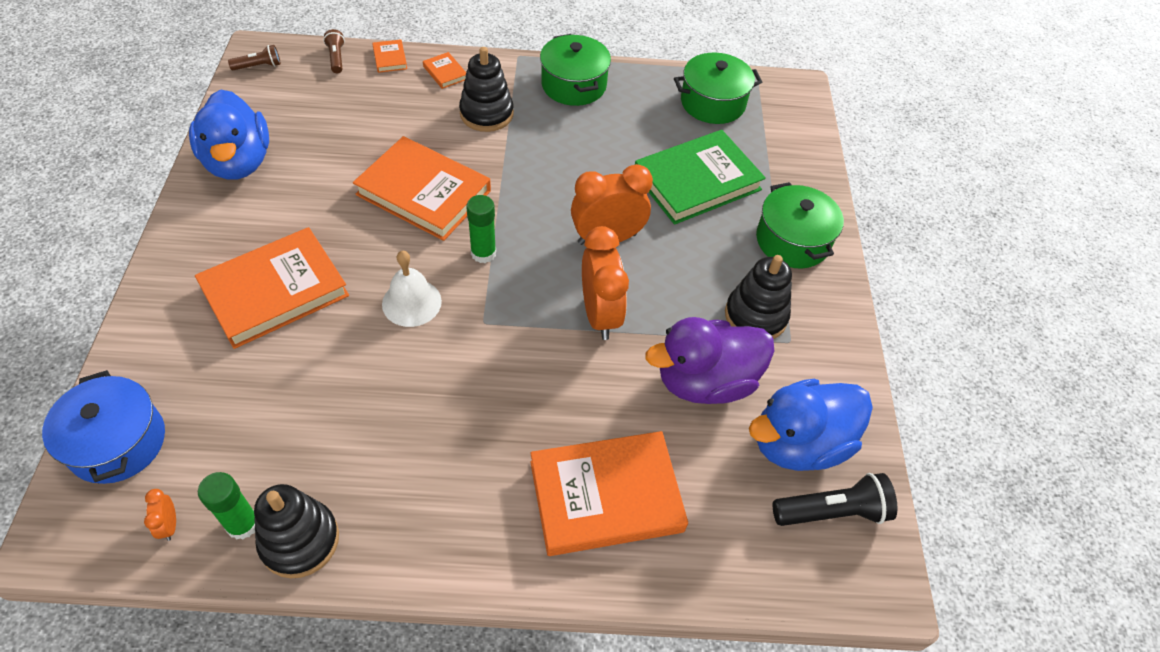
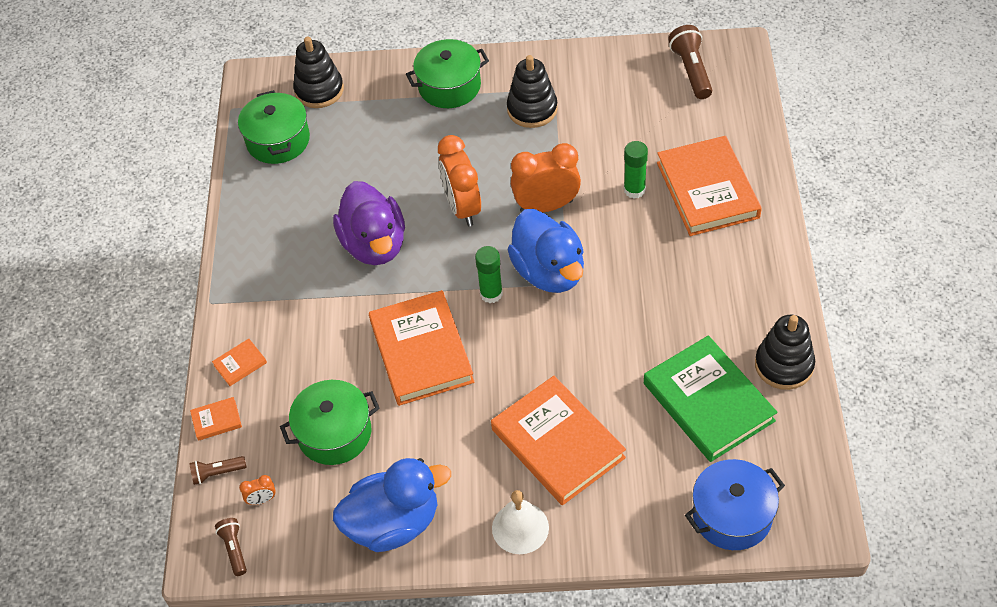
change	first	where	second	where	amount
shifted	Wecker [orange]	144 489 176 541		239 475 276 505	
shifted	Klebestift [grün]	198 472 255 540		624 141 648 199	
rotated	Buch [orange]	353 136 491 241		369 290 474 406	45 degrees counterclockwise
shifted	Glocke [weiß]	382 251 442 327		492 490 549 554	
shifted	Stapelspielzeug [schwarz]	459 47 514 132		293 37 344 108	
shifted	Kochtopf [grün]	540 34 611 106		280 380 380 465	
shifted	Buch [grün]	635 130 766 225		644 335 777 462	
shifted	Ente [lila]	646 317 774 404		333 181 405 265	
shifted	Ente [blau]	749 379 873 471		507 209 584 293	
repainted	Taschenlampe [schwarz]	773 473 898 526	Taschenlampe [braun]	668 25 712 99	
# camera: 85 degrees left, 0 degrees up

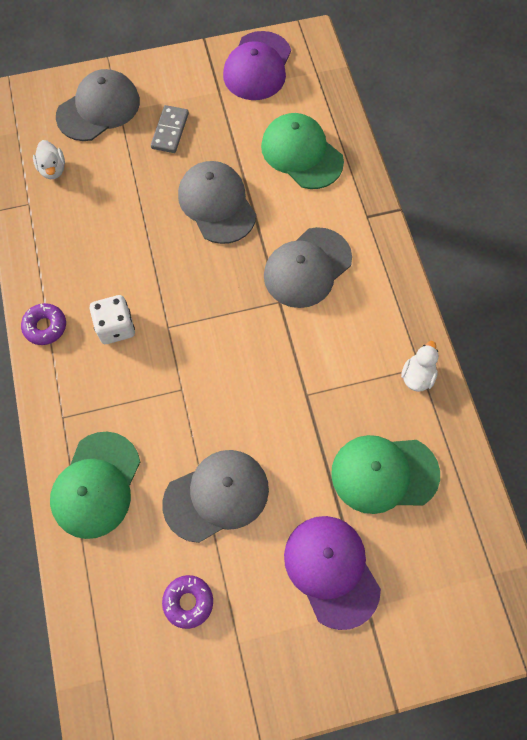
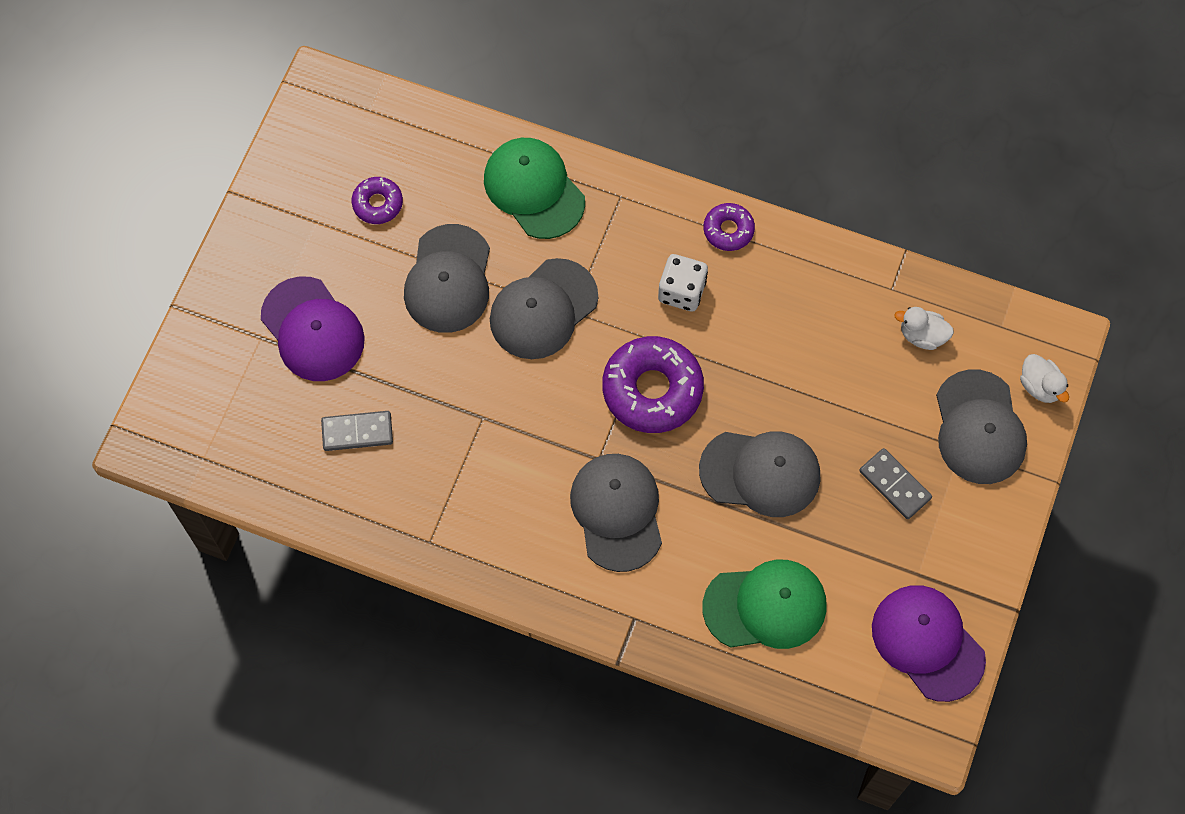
change	first	where	second	where	amount
rotated	Kappe [lila]	284 516 381 630		261 276 365 381	45 degrees clockwise
swapped	Kappe [grün]	331 435 440 514	Dominostein [grau]	321 411 393 451	
shifted	Ente [weiß]	401 341 439 392		1020 354 1069 403	
new			Kappe [grau]	490 258 598 359	
new			Donut [lila]	602 336 704 433	
# camera: 125 degrees right, 0 degrees up

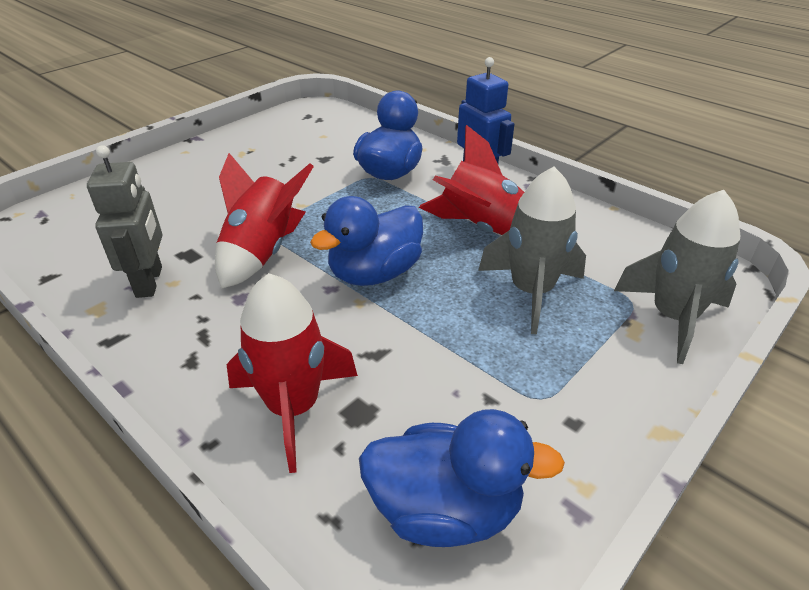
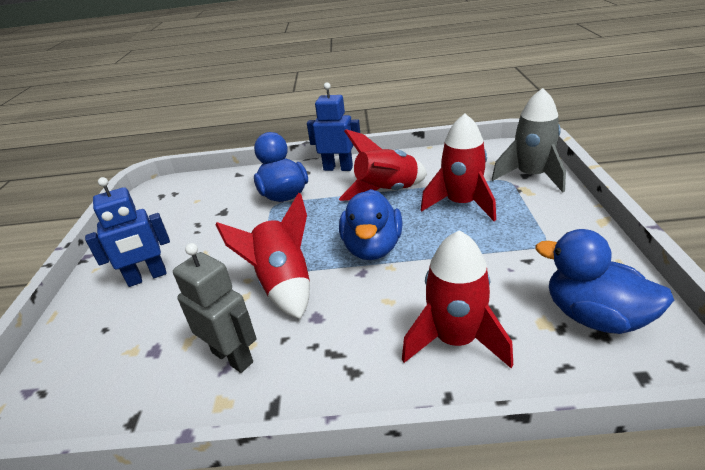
change	first	where	second	where	amount
rotated	Ente [blau]	359 409 565 547		535 229 674 334	105 degrees counterclockwise
repainted	Rakete [grau]	478 167 586 335	Rakete [rot]	421 113 496 221	
new			Roboter [blau]	85 177 170 287	
# camera: 40 degrees left, 5 degrees down

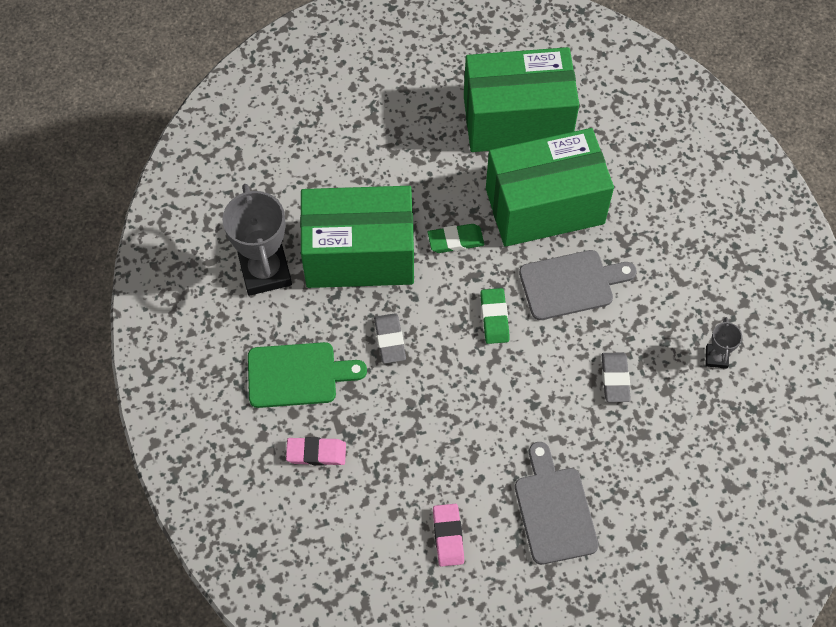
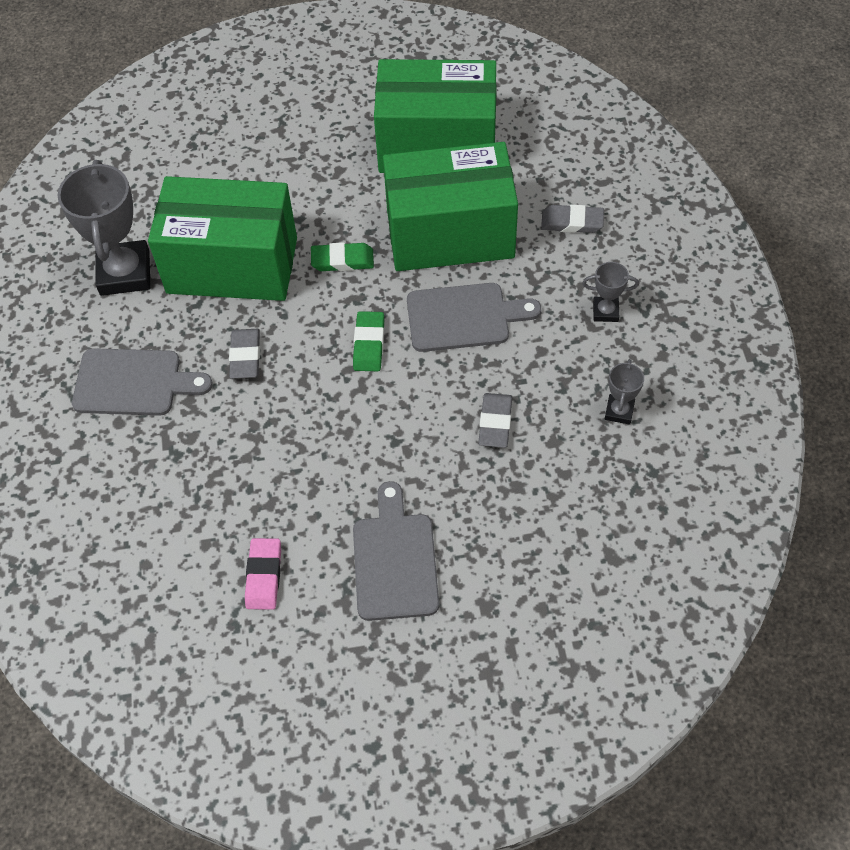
change	first	where	second	where	amount
repainted	Schneidebrett [grün]	248 342 367 408	Schneidebrett [grau]	72 348 213 416	
gone	Radiergummi [rosa]	286 437 346 466			
new			Radiergummi [grau]	541 205 604 233	
new			Pokal [grau]	582 262 639 322	
# camera: 10 degrees right, 5 degrees down

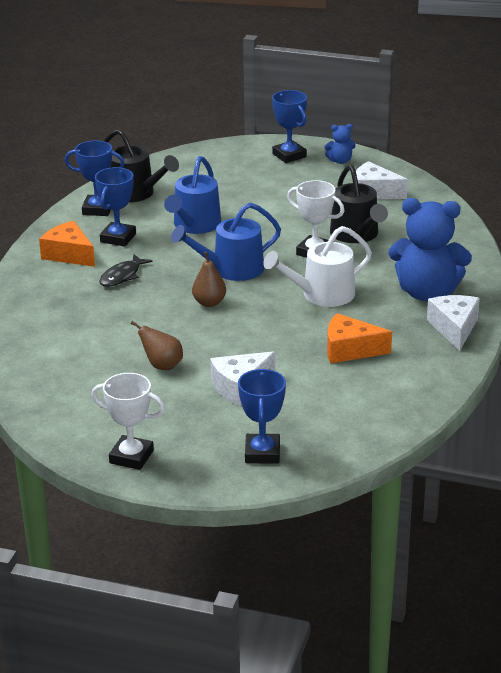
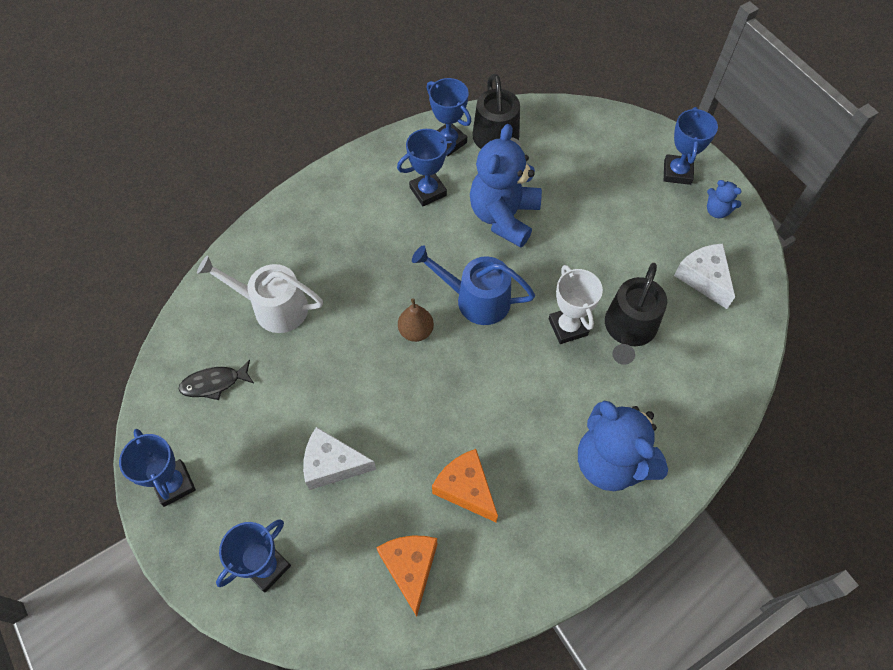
change	first	where	second	where	amount
shifted	Käse [orange]	39 221 95 267		376 536 437 617	
repainted	Pokal [weiß]	91 373 165 470	Pokal [blau]	119 429 196 507	
shifted	Fisch [schwarz]	99 254 153 287		178 360 254 400	
gone	Birne [braun]	131 321 183 370			
swapped	Gießkanne [blau]	164 156 221 234	Teddybär [blau]	470 124 542 248	
shifted	Gießkanne [weiß]	263 226 372 307		197 255 323 333	
gone	Käse [weiß]	427 295 480 351			
# camera: 40 degrees right, 30 degrees up

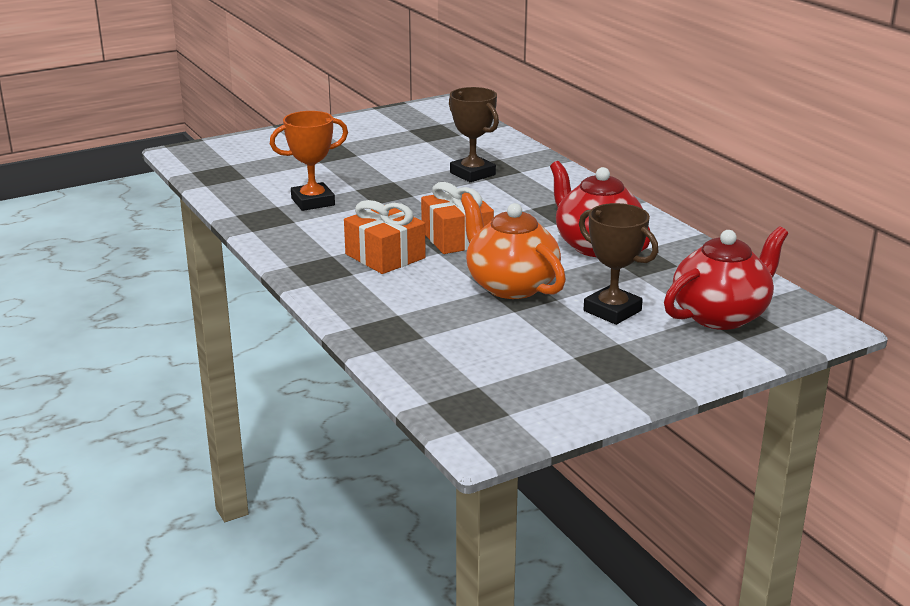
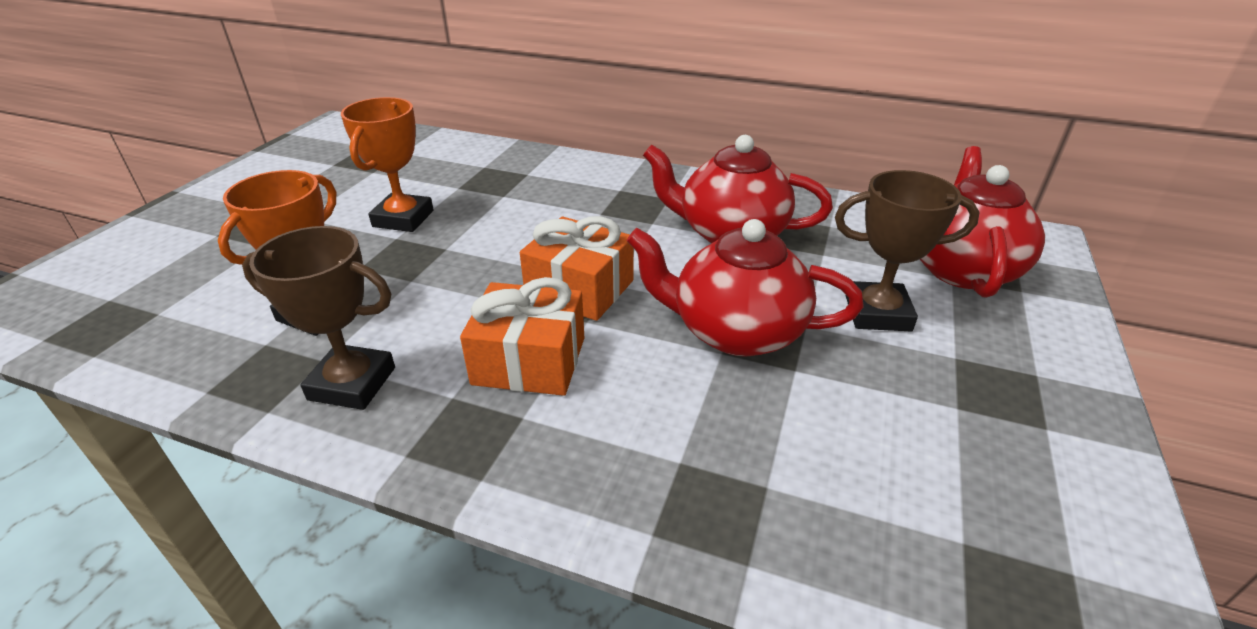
change	first	where	second	where	amount
shifted	Pokal [braun]	449 87 499 182		242 226 395 410	
repainted	Teekanne [orange]	461 195 566 299	Teekanne [rot]	627 219 864 357	
new			Pokal [orange]	341 97 434 232	
# camera: 40 degrees left, 10 degrees up

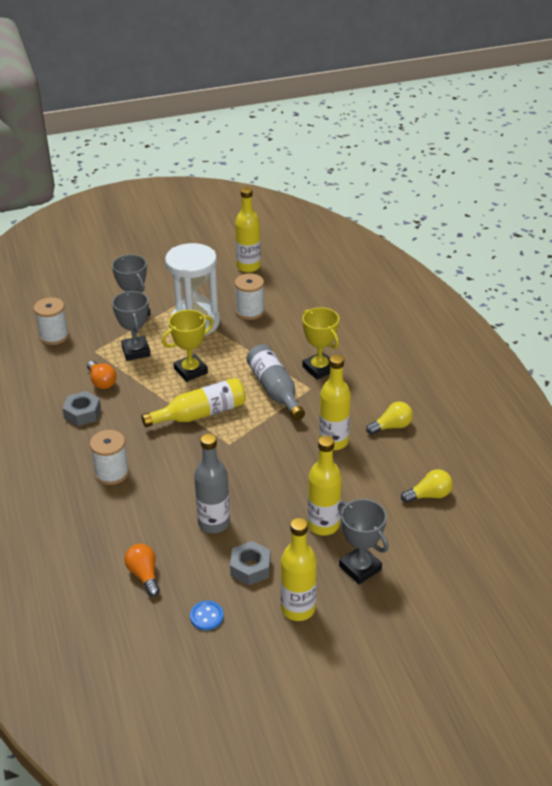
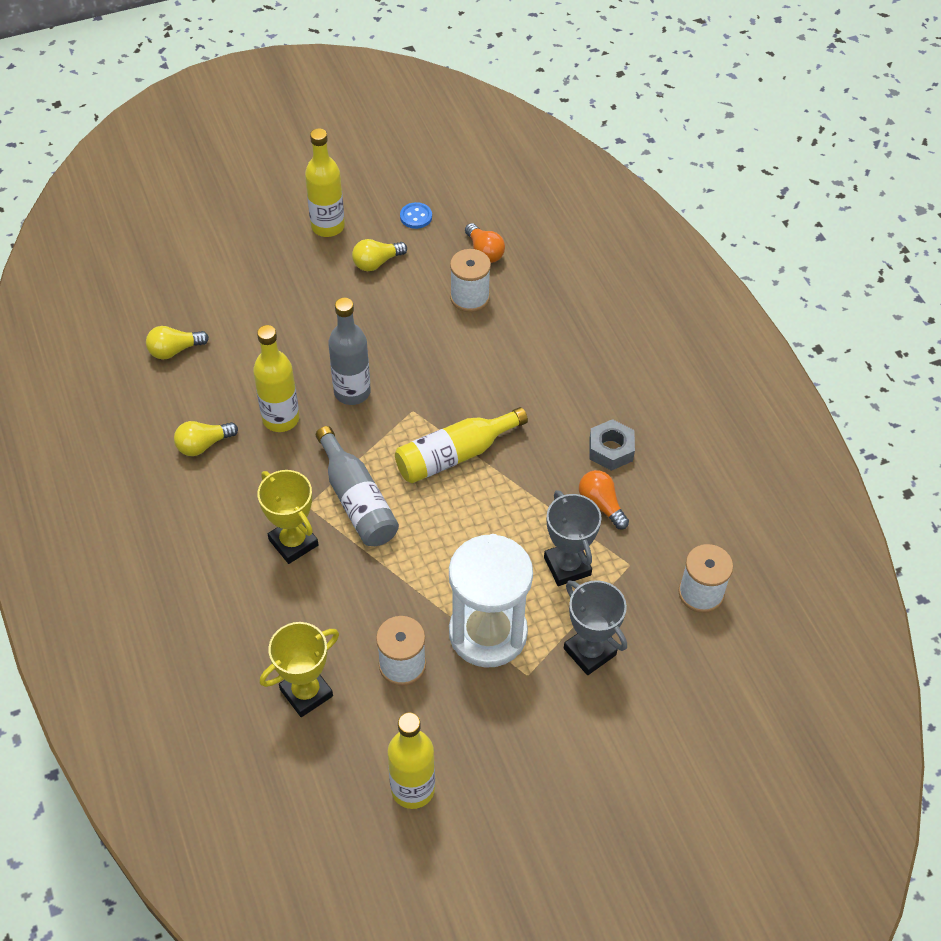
change	first	where	second	where	amount
shifted	Garnrolle [weiß]	90 430 129 485		450 249 491 312	
shifted	Pokal [gelb]	162 310 214 382		260 622 339 717	
shifted	Flasche [grau]	194 433 230 533		328 298 371 405	
swapped	Sechskantmutter [grau]	230 541 271 586	Glühbirne [gelb]	352 239 407 271	
gone	Flasche [gelb]	308 436 342 536			
gone	Pokal [grau]	338 499 389 584			
# camera: 175 degrees right, 15 degrees up

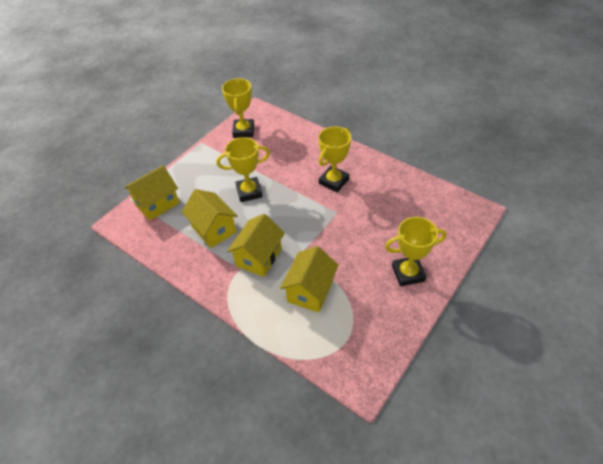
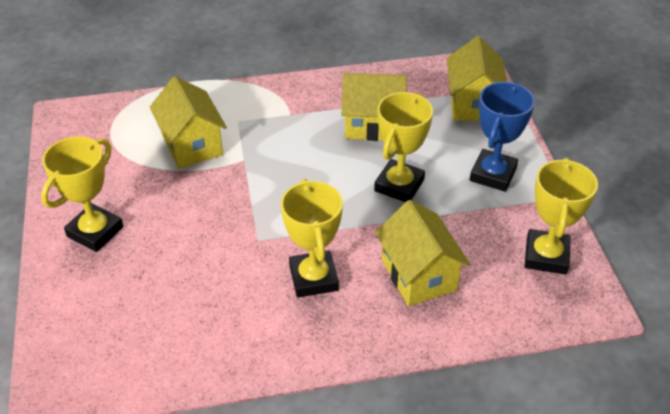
change	first	where	second	where	amount
rotated	Pokal [gelb]	222 78 254 138		525 158 598 275	60 degrees clockwise
shifted	Haus [gelb]	227 214 285 277		375 200 470 306	
new			Pokal [blau]	470 82 535 192	
# camera: 130 degrees right, 5 degrees down

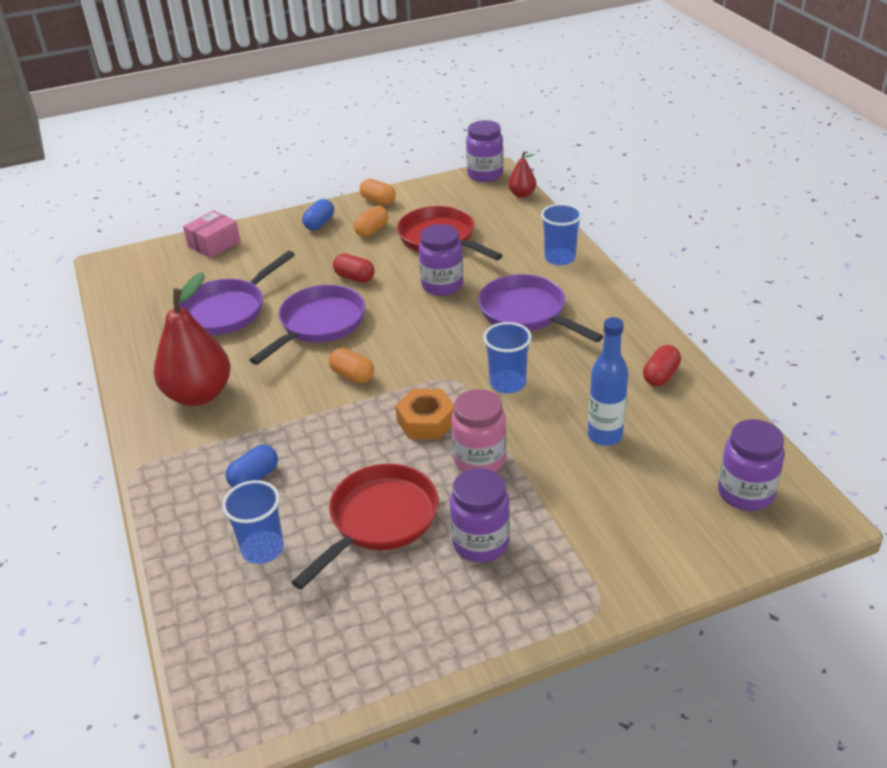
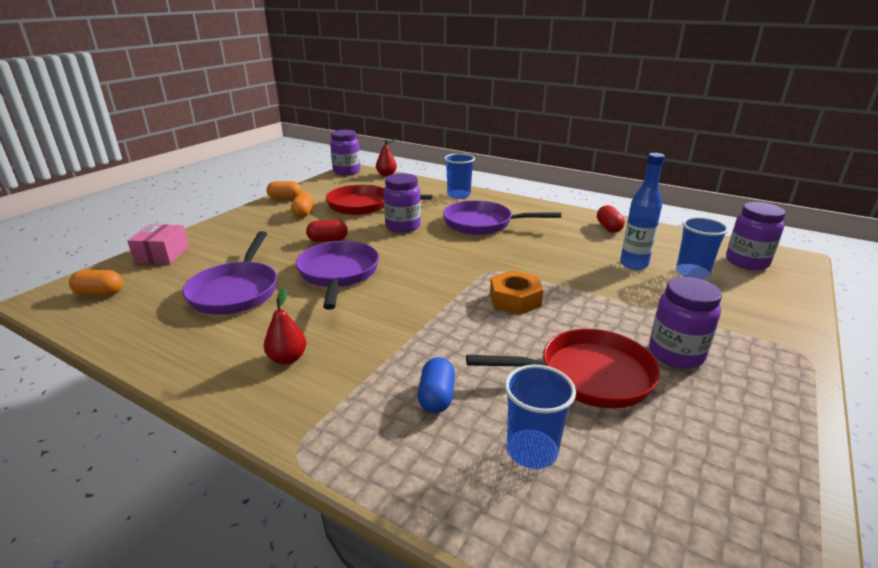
change	first	where	second	where	amount
scaled	Birne [rot]	154 272 231 406		264 288 306 365	x0.49
rotated	Pfanne [rot]	291 464 438 590		466 329 660 408	90 degrees clockwise
gone	Kapsel [blau]	302 199 334 230			
shifted	Kapsel [orange]	329 348 374 383		69 270 123 296	
gone	Einmachglas [rosa]	451 389 506 472			
shifted	Becher [blau]	483 322 532 393		676 217 729 279	
# camera: 40 degrees left, 10 degrees down

